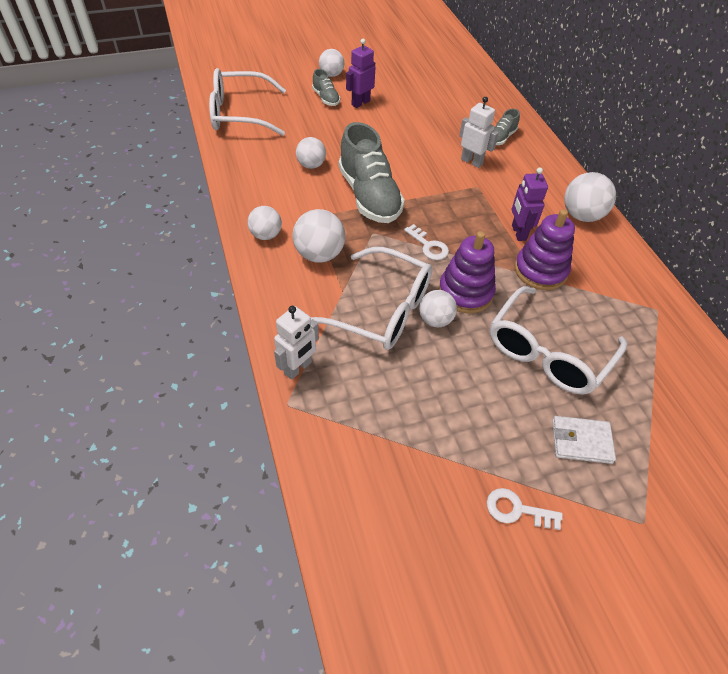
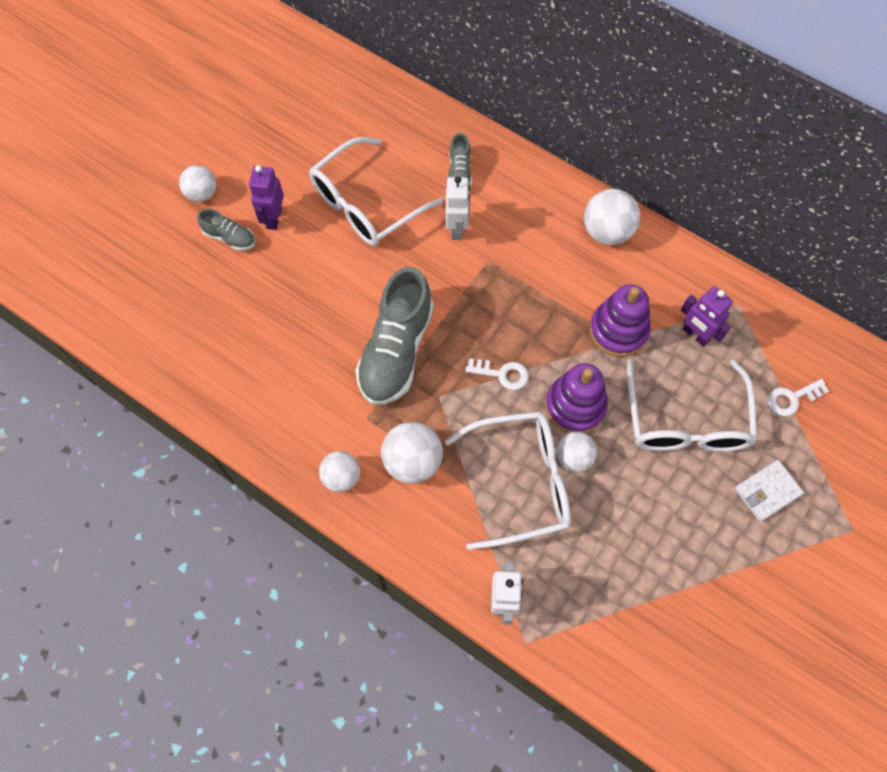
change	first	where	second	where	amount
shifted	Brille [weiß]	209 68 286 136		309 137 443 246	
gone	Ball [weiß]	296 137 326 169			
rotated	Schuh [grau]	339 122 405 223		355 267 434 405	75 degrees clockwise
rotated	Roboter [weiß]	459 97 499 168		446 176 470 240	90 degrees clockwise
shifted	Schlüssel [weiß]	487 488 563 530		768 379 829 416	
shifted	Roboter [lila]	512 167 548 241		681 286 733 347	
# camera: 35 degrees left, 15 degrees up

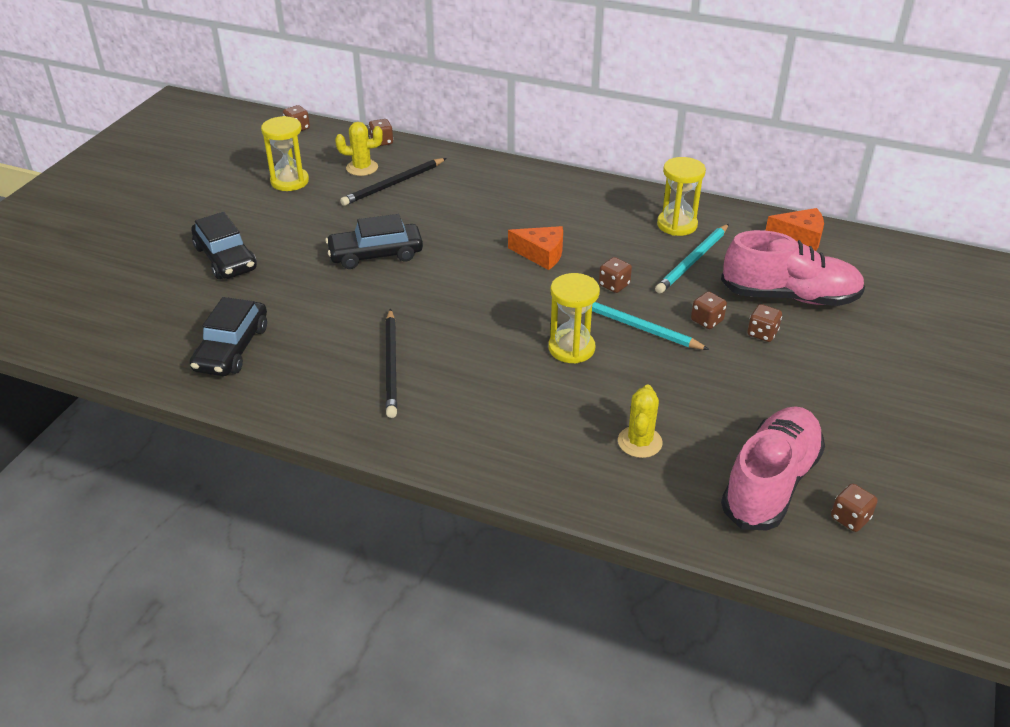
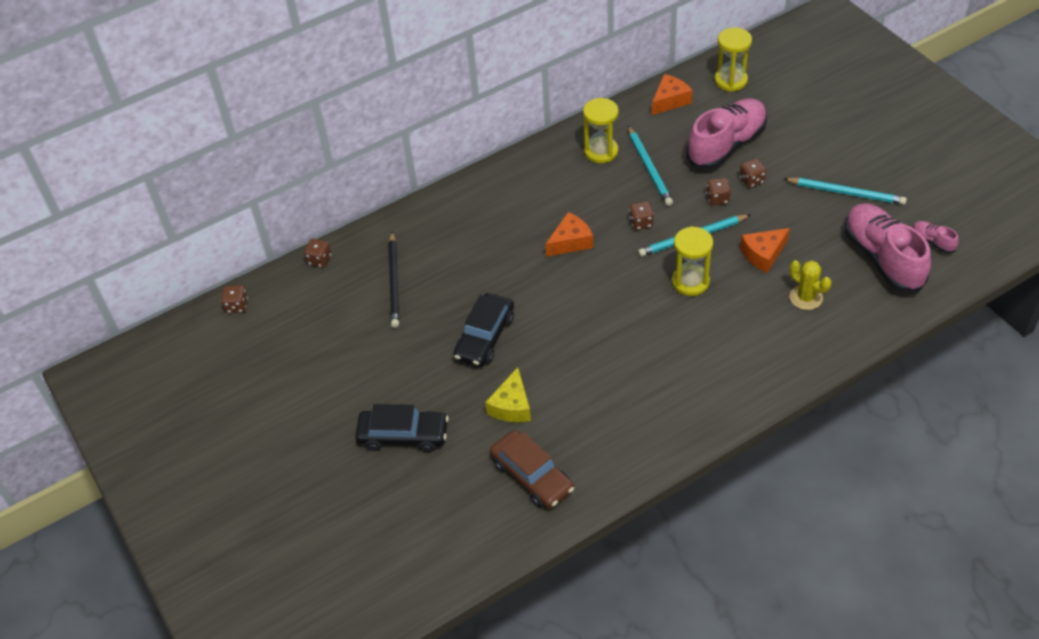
change	first	where	second	where	amount
repainted	Auto [schwarz]	190 297 267 376	Auto [braun]	490 430 574 509	
shifted	Sanduhr [gelb]	261 116 309 191		714 28 752 92	
gone	Kaktus [gelb]	335 122 383 176			
gone	Bleistift [schwarz]	386 309 397 418			
swapped	Spielwürfel [braun]	831 483 878 532	Schuh [rosa]	912 221 959 254	
new			Käse [gelb]	485 367 531 422	
new			Käse [orange]	740 228 790 273	
new			Bleistift [türkis]	783 178 907 205	
# camera: 50 degrees left, 10 degrees up

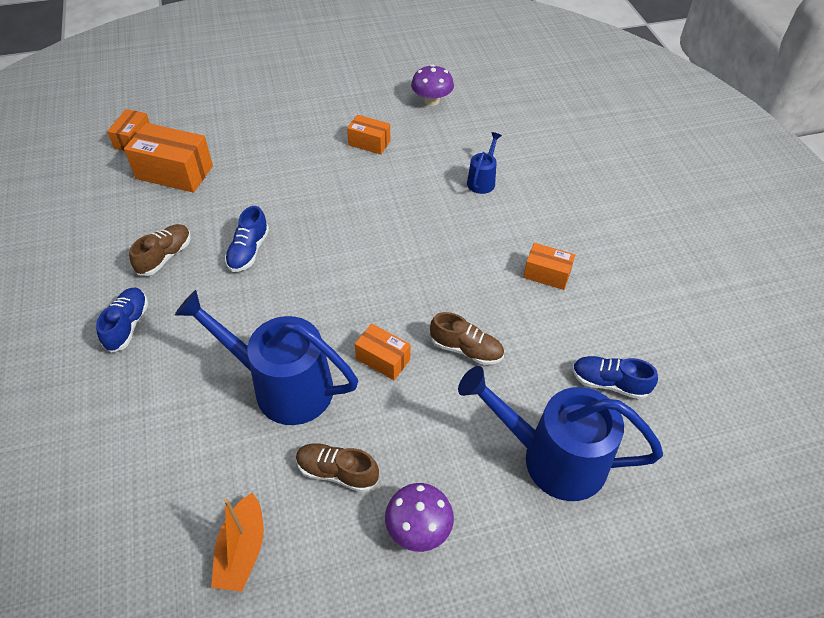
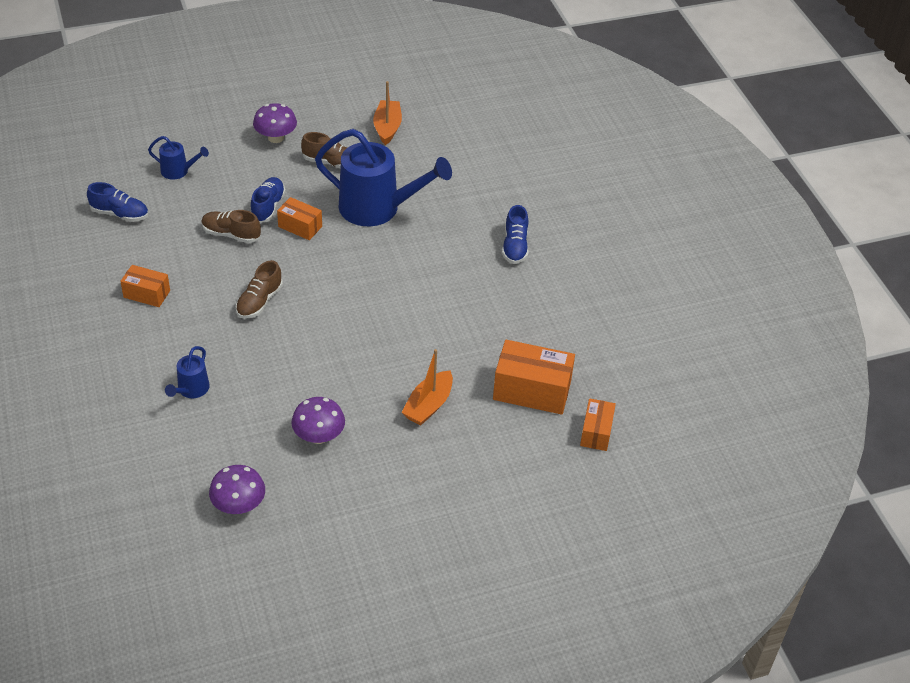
change	first	where	second	where	amount
shifted	Schuh [braun]	129 224 191 276		236 260 283 319	
shifted	Schuh [blau]	225 206 269 272		251 177 286 223	
swapped	Schachtel [orange]	347 115 390 155	Pilz [lila]	291 397 345 444	
scaled	Gießkanne [blau]	458 366 663 501		148 136 209 180	x0.46
new			Boot [orange]	401 349 453 425	
# camera: 175 degrees right, 5 degrees down

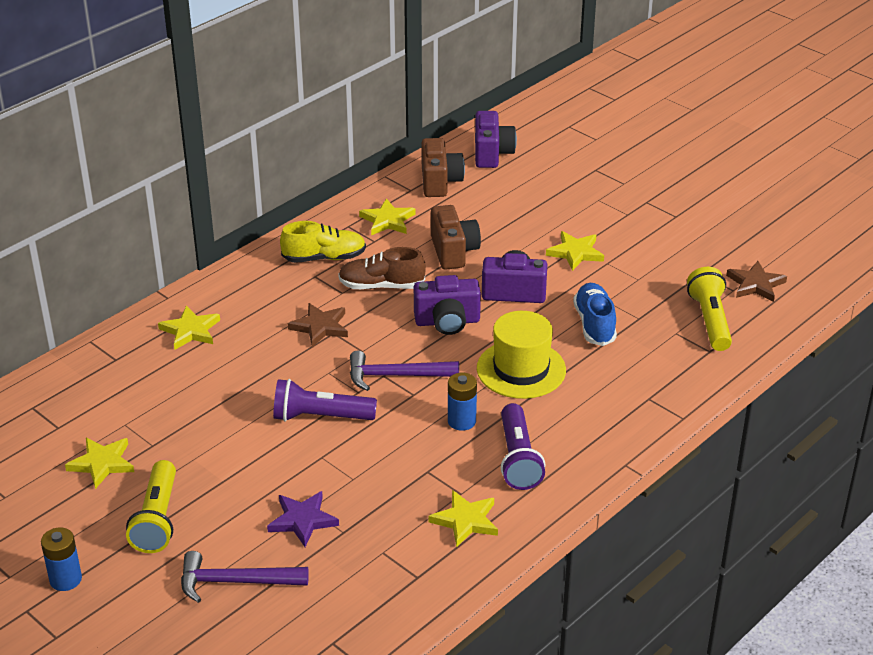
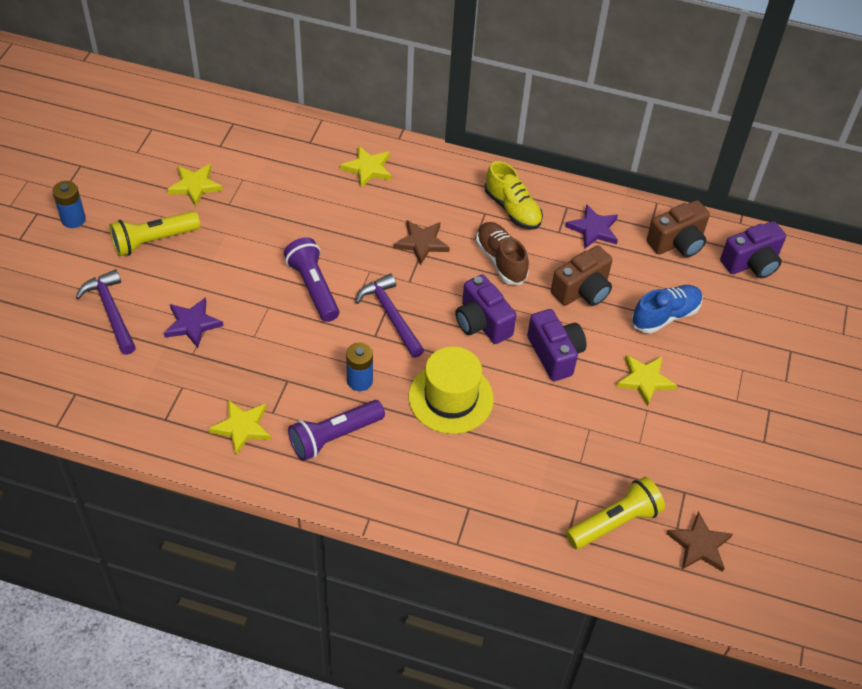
change	first	where	second	where	amount
repainted	Stern [gelb]	359 198 416 235	Stern [lila]	565 204 618 249	
shifted	Schuh [blau]	573 283 617 346		631 285 703 333	
# camera: 60 degrees right, 15 degrees up

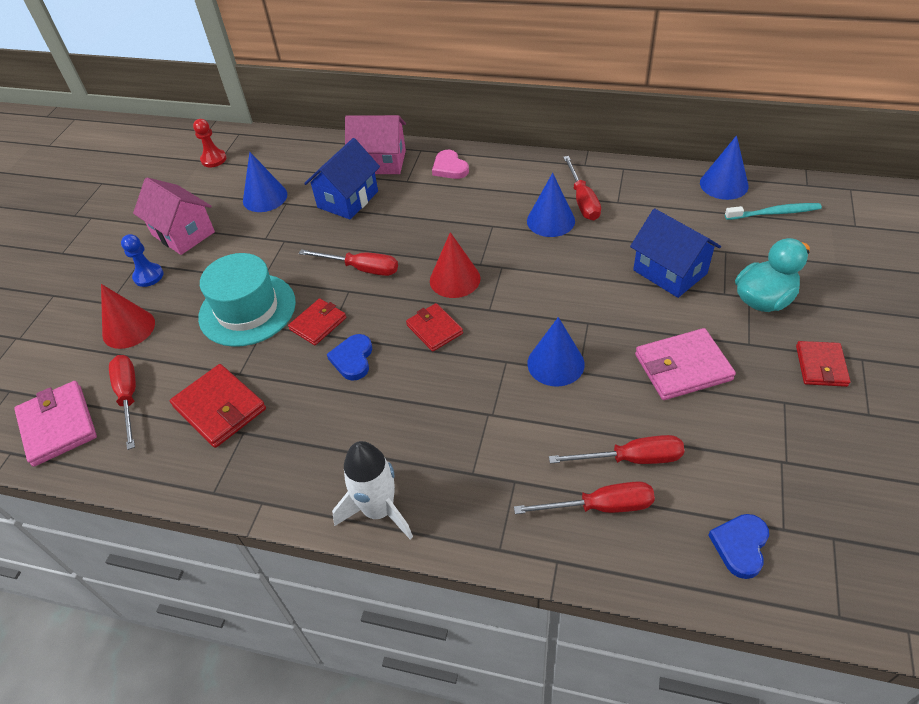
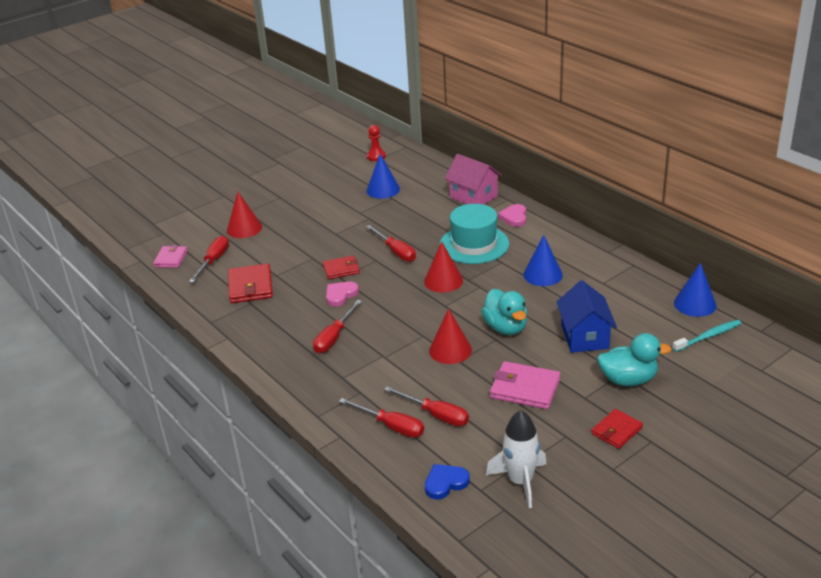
change	first	where	second	where	amount
scaled	Geldbörse [rosa]	14 381 97 467		153 245 188 268	x0.65
gone	Bauer [blau]	121 234 163 287			
gone	Haus [rosa]	133 177 215 255			
shifted	Hut [türkis]	198 253 296 347		439 204 509 264	
gone	Haus [blau]	304 138 380 219			
repainted	Herz [blau]	327 334 372 381	Herz [rosa]	326 282 359 307	
shifted	Rakete [weiß]	332 441 413 540		486 410 547 508	
gone	Geldbörse [rot]	406 303 463 352			
repainted	Kegel [blau]	527 317 585 387	Kegel [rot]	429 308 472 364	
shifted	Schraubenzieher [rot]	563 156 601 220		313 300 362 353	
rotated	Zahnbürste [türkis]	725 203 822 220		672 320 742 352	60 degrees counterclockwise
new			Ente [türkis]	481 289 527 335	
# camera: 35 degrees right, 15 degrees down

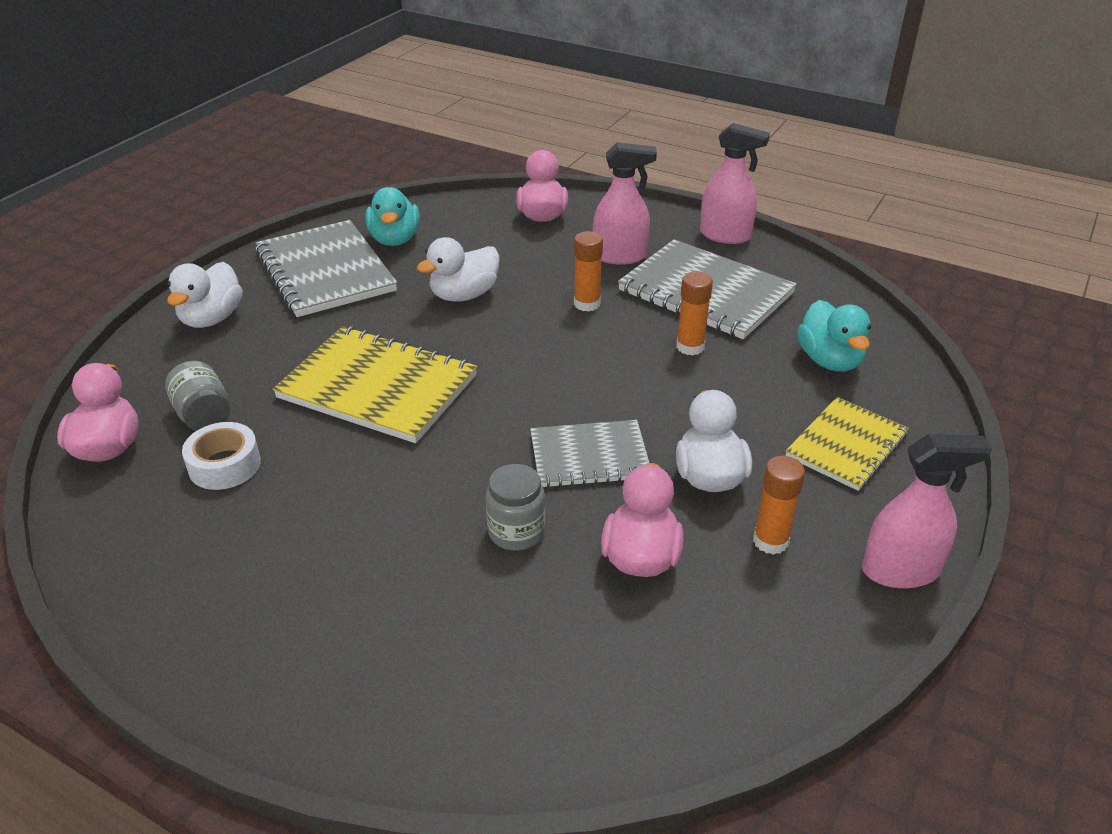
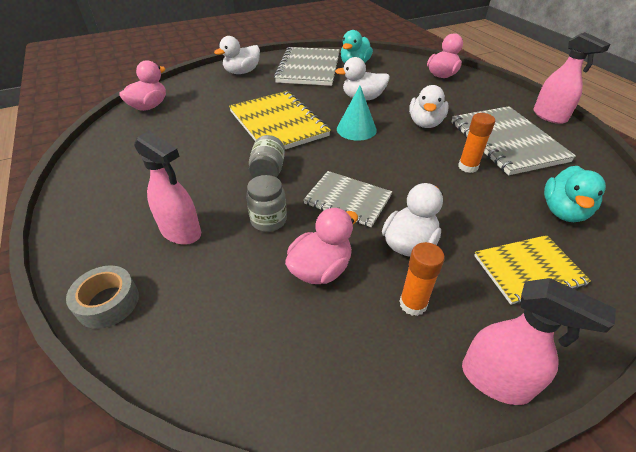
change	first	where	second	where	amount
shifted	Einmachglas [grau]	165 361 230 431		249 135 285 178	
gone	Klebeband [weiß]	182 422 261 490			
swapped	Klebestift [orange]	574 231 603 312	Ente [weiß]	409 85 449 128	
shifted	Sprühflasche [rosa]	593 142 657 265		134 131 201 245	
new			Klebeband [grau]	66 265 139 329	
new			Kegel [türkis]	337 86 377 141	
# camera: 35 degrees right, 5 degrees up

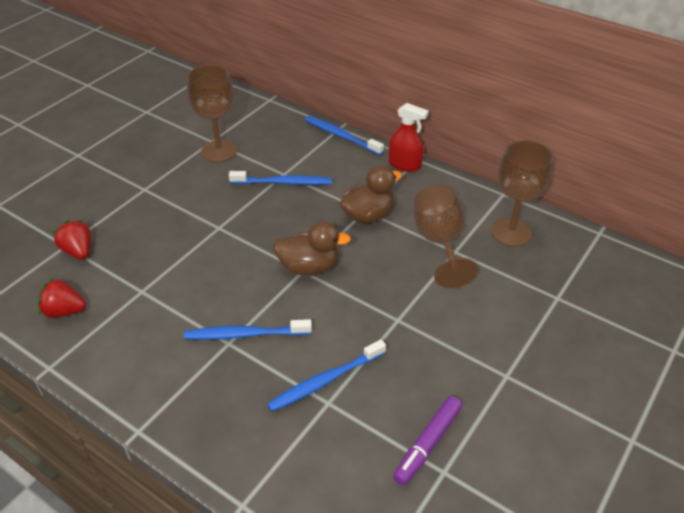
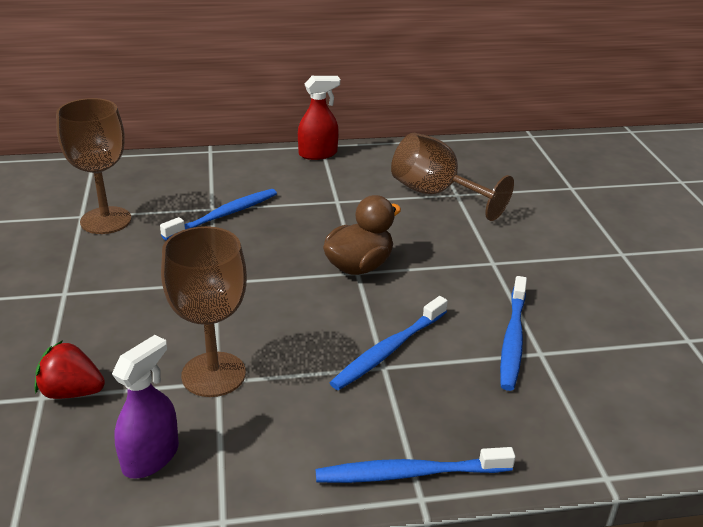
change	first	where	second	where	amount
swapped	Erdbeere [rot]	38 278 86 318	Sprühflasche [lila]	112 335 179 479	
shifted	Zahnbürste [blau]	305 116 384 155		316 447 515 483	
gone	Ente [braun]	340 165 402 224			
gone	Filzstift [lila]	393 396 462 486			
shifted	Kelch [braun]	491 140 554 247		161 226 247 397	
# camera: 45 degrees left, 10 degrees down

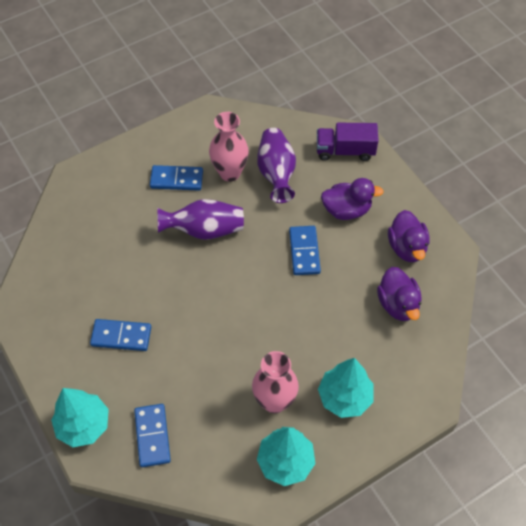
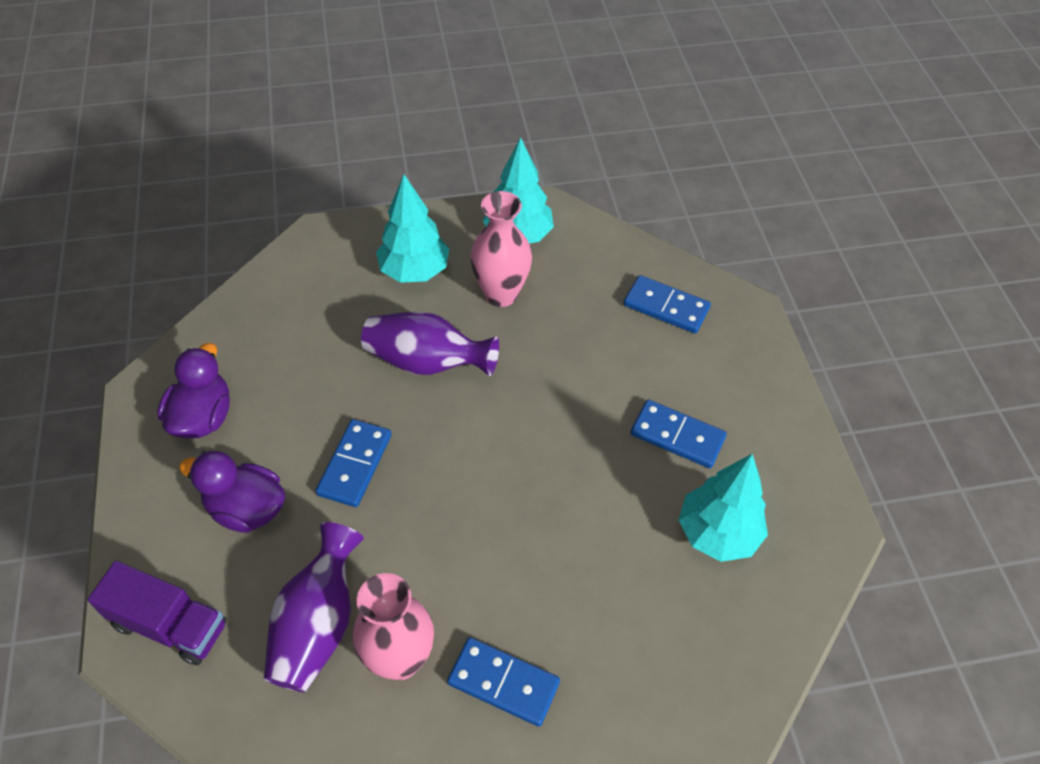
change	first	where	second	where	amount
shifted	Baum [türkis]	51 388 109 447		679 454 768 562	
rotated	Dominostein [blau]	134 404 171 467		624 275 711 334	75 degrees counterclockwise
shifted	Vase [lila]	157 199 244 240		361 311 499 376	
gone	Ente [lila]	377 267 422 321			
# camera: 160 degrees left, 5 degrees down

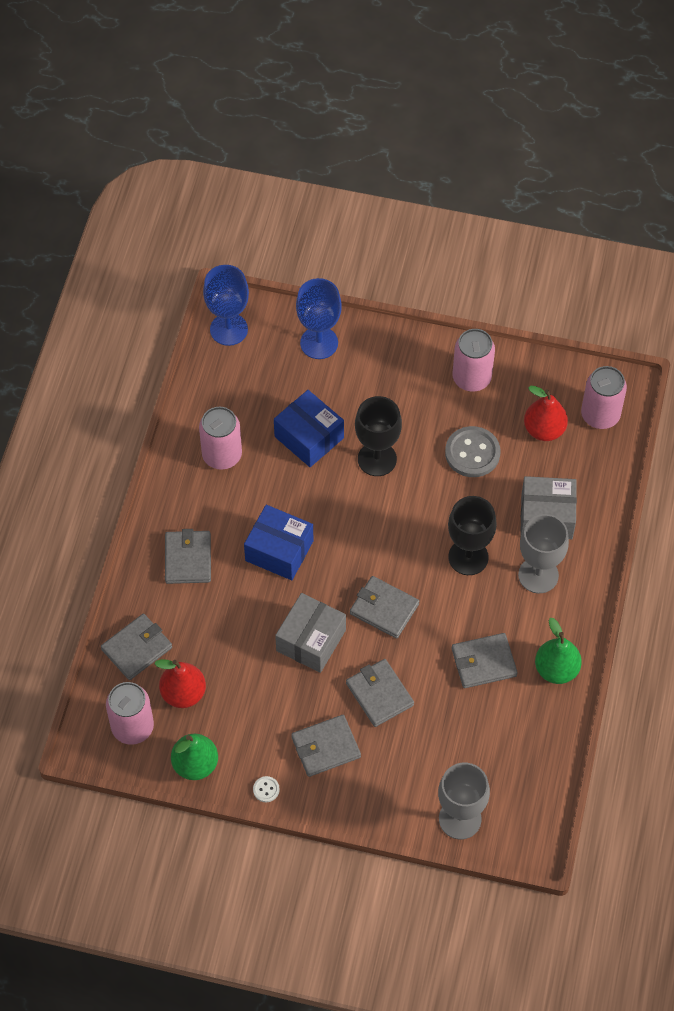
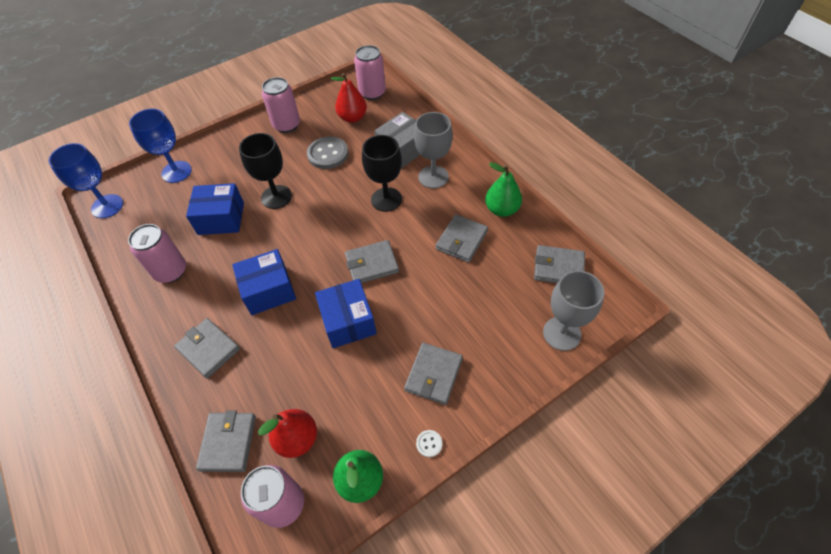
change	first	where	second	where	amount
repainted	Schachtel [grau]	275 593 346 673	Schachtel [blau]	315 279 377 348	
shifted	Geldbörse [grau]	346 659 414 727		534 245 585 283	
# camera: 45 degrees left, 5 degrees down

